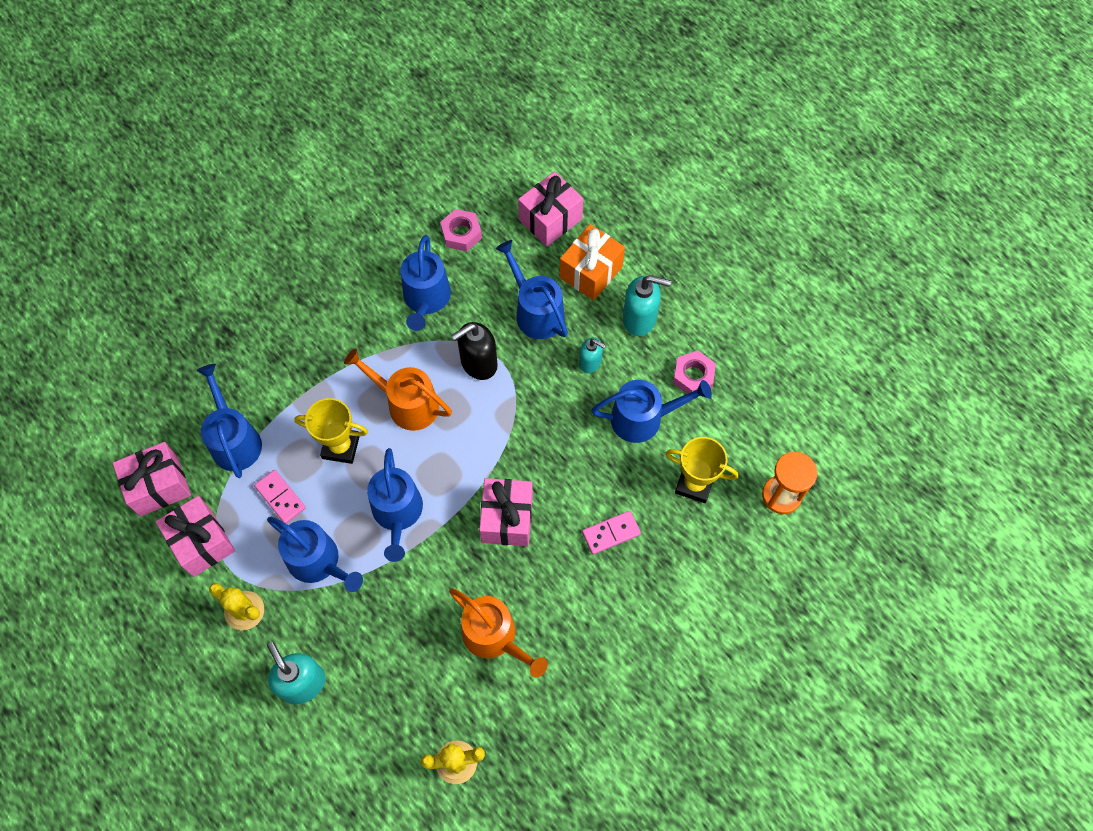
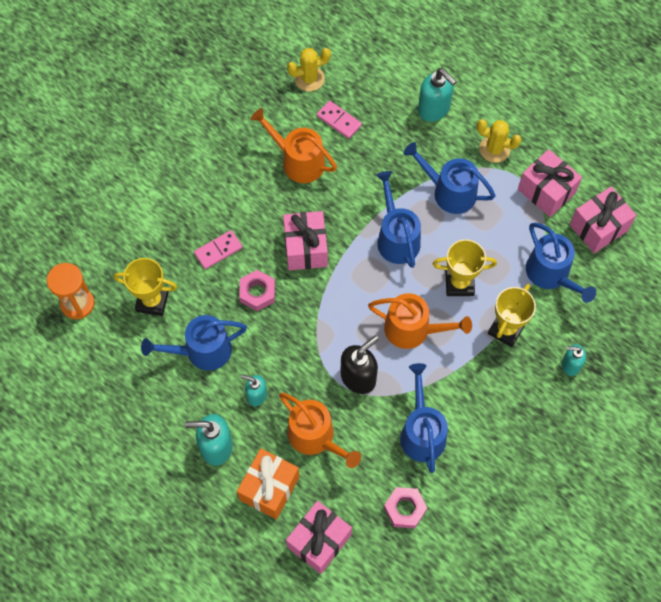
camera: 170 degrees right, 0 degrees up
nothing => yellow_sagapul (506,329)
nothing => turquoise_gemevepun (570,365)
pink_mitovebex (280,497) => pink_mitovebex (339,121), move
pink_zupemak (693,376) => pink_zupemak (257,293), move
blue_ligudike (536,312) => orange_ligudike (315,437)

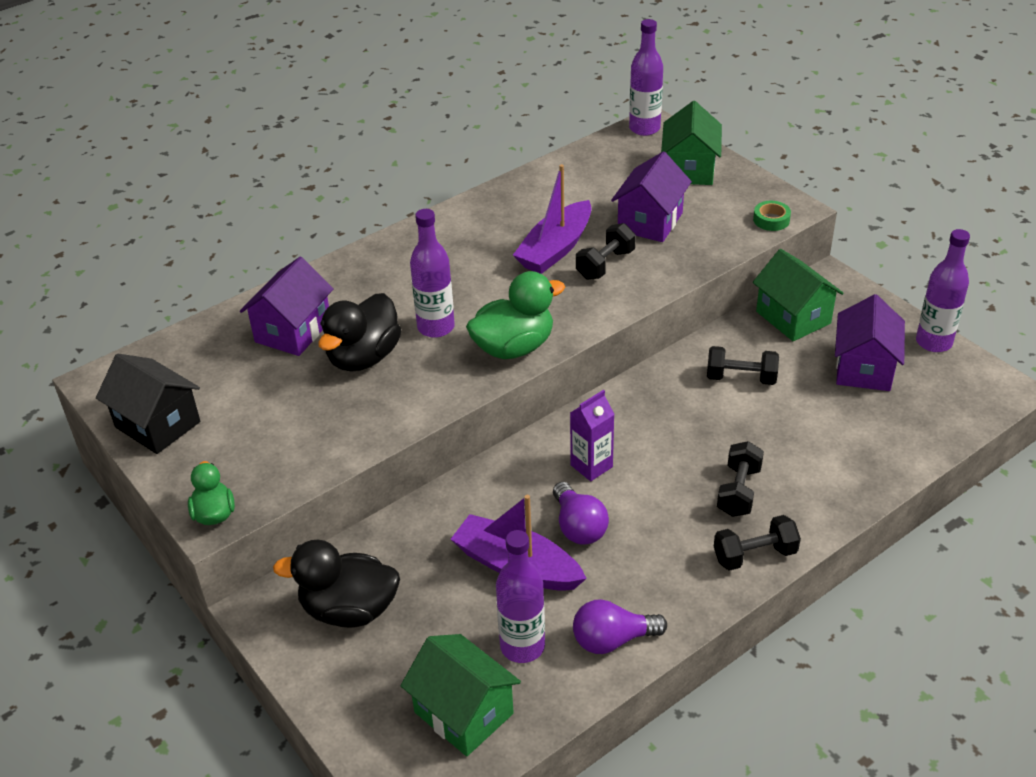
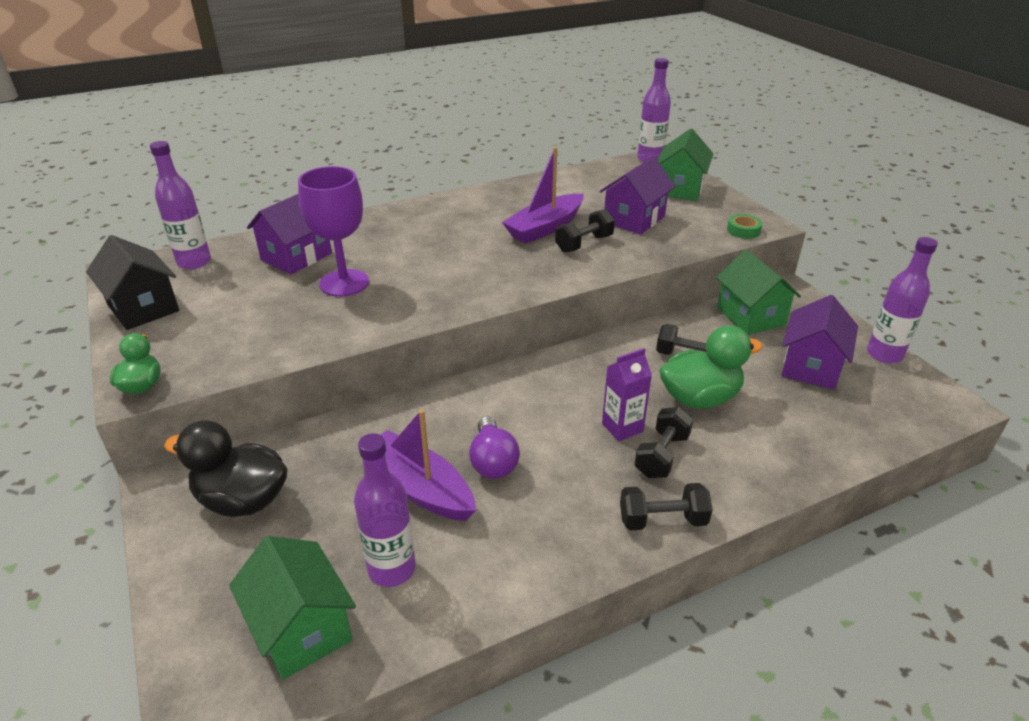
camera: 10 degrees right, 5 degrees down
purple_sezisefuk (612,640) => nothing
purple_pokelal (436,327) => purple_pokelal (194,262), move
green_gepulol (514,347) => green_gepulol (699,398), move
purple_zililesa (591,466) => purple_zililesa (622,427), move
black_gepulol (363,357) => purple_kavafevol (344,283)

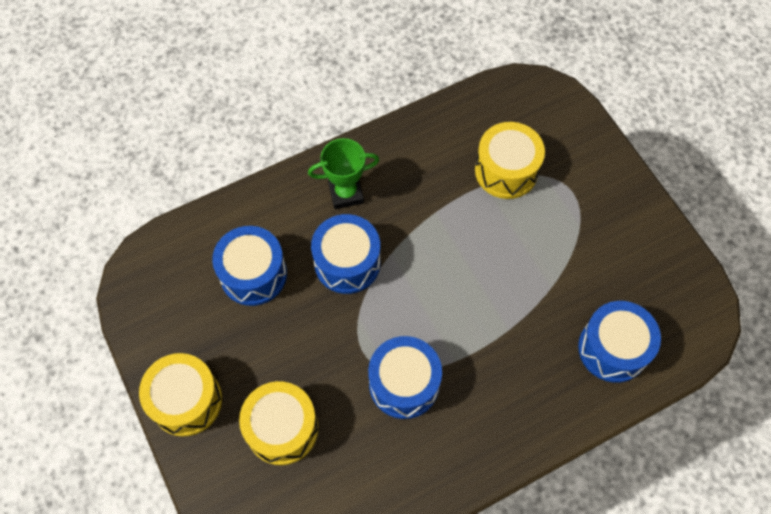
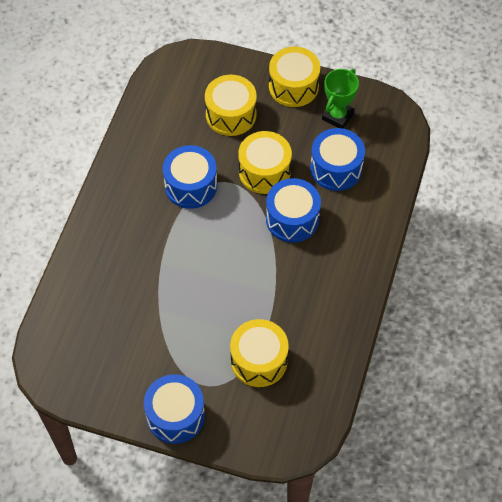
camera: 135 degrees right, 5 degrees down
nothing => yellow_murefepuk (264,171)
green_sagapul (346,193) => green_sagapul (338,116), move
blue_murefepuk (613,349) => blue_murefepuk (175,415), move

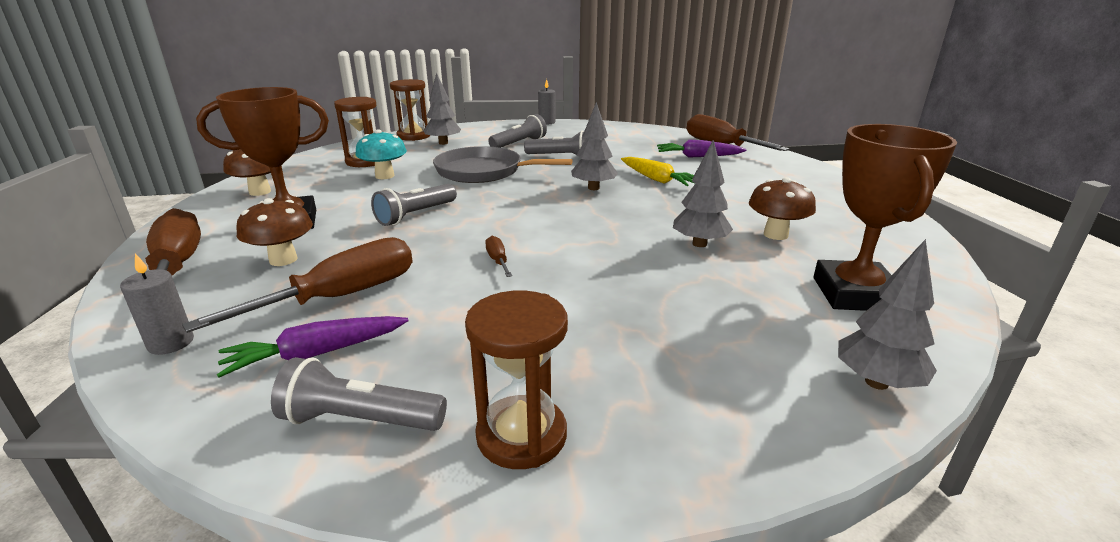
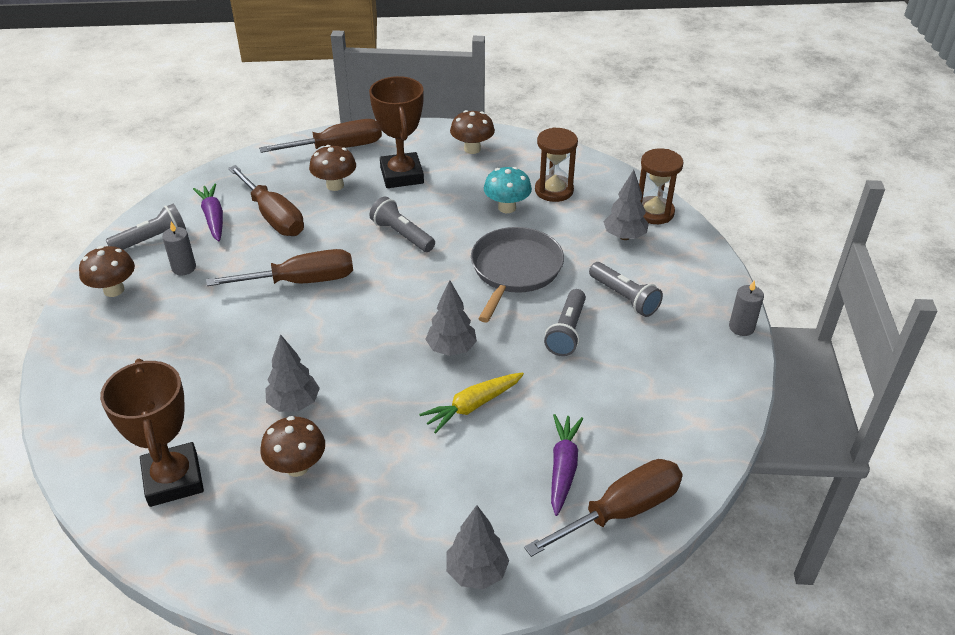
camera: 95 degrees right, 15 degrees up
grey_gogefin (171,343) => grey_gogefin (184,268), move
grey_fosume (876,382) => grey_fosume (477,572), move
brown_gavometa (521,435) => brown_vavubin (114,290)
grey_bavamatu (360,420) => grey_bavamatu (151,240), 45 degrees clockwise
brown_sagapul (854,294) => brown_sagapul (173,479), 60 degrees clockwise
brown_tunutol (498,260) => brown_tunutol (301,281), x2.35

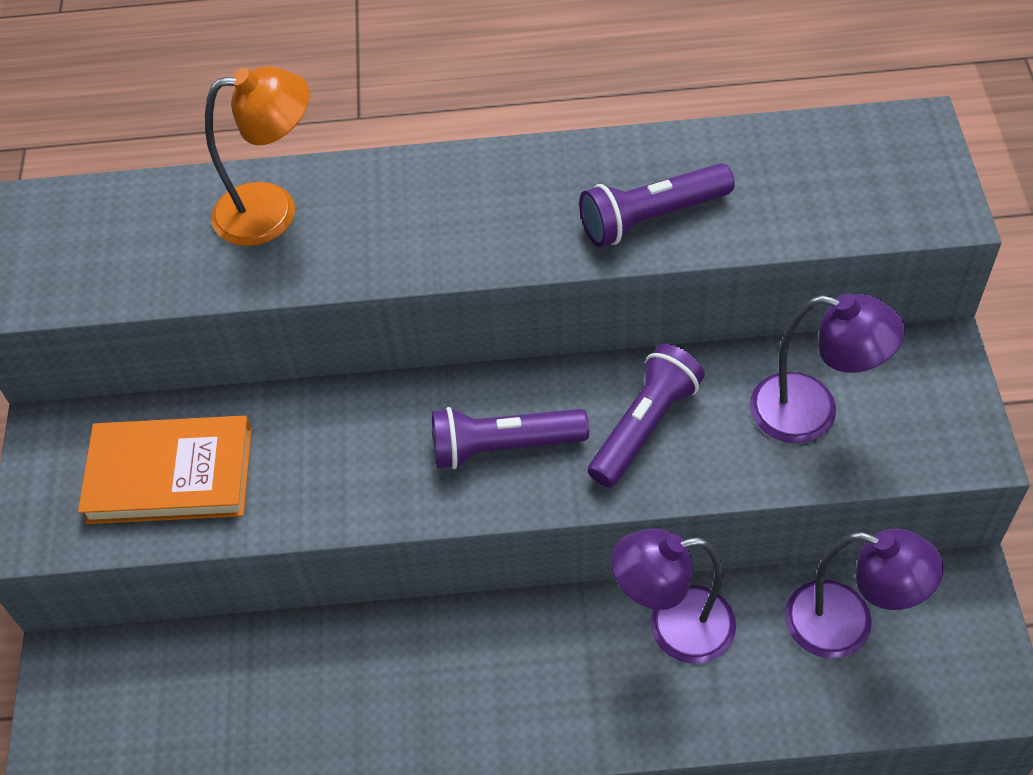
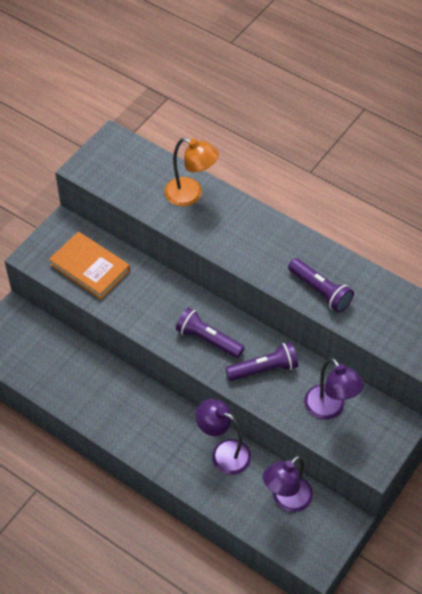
camera: 35 degrees right, 0 degrees up
purple_bavamatu (652,218) => purple_bavamatu (320,291), 150 degrees counterclockwise
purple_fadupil (847,625) => purple_fadupil (286,500), 75 degrees clockwise

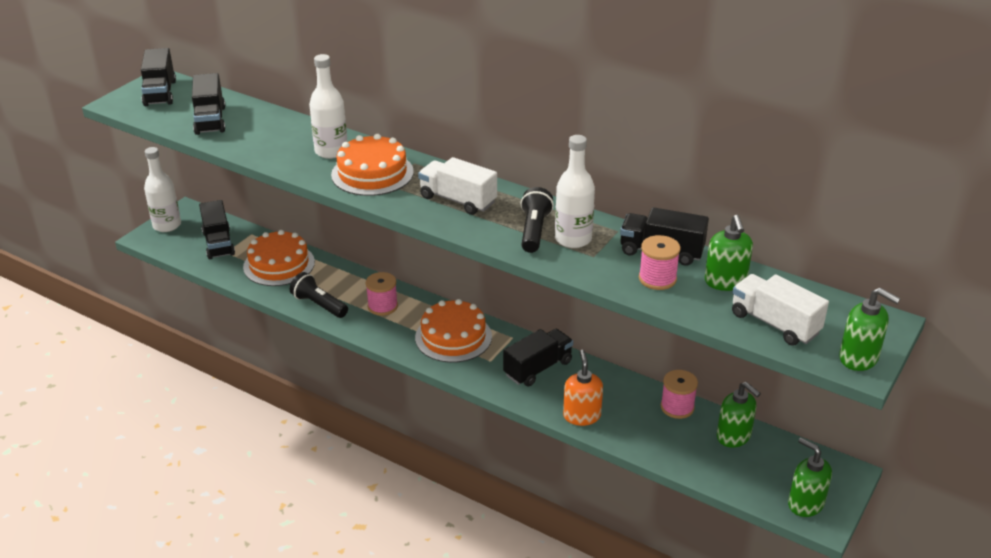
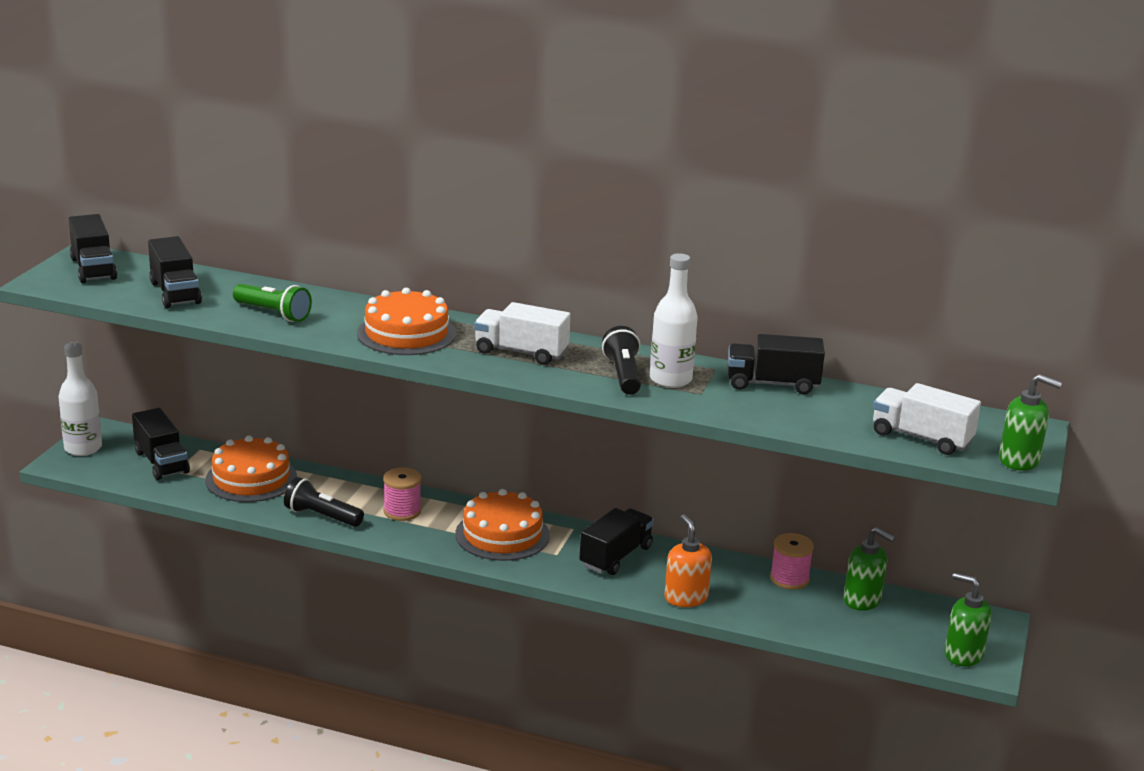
camera: 15 degrees left, 10 degrees down
white_pokelal (331,151) => nothing
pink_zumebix (657,279) => nothing
green_gemevepun (725,282) => nothing
nothing => green_bavamatu (273,313)

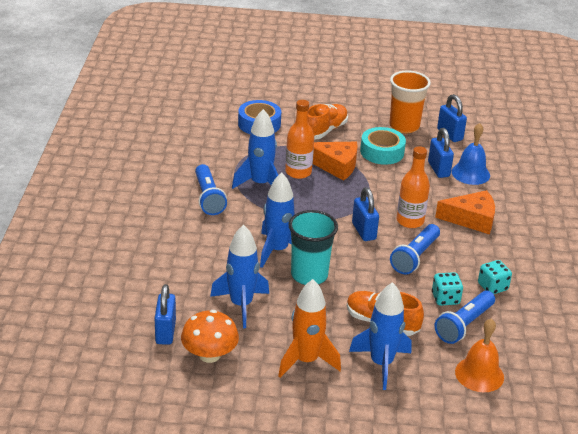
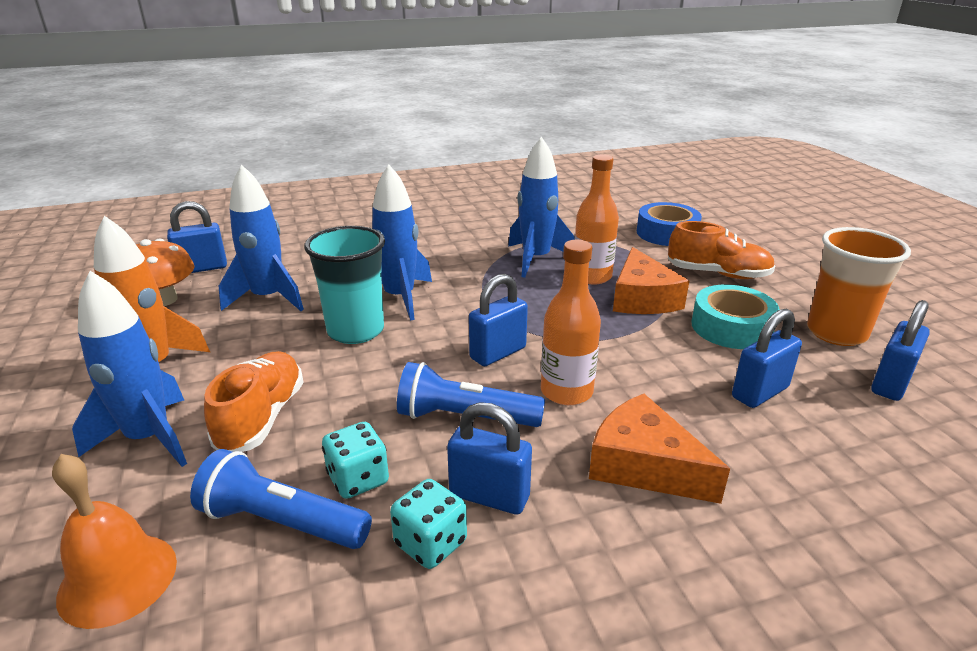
camera: 70 degrees right, 5 degrees down
blue_bavamatu (208,198) => nothing
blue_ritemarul (470,173) => nothing
nothing => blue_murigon (489,496)
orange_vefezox (471,219) => orange_vefezox (644,465), 150 degrees clockwise

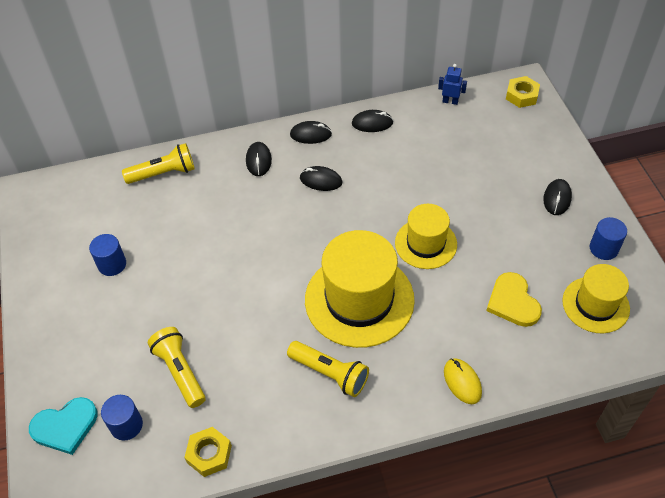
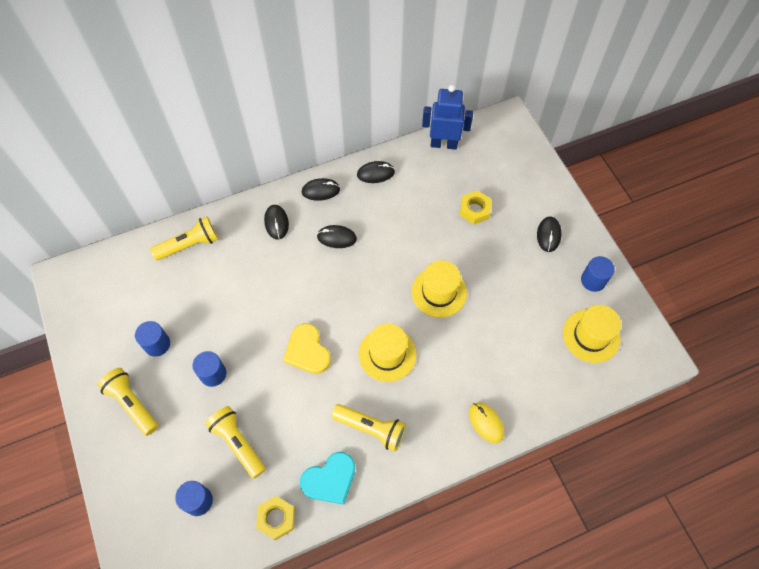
camera: 10 degrees left, 10 degrees up
nothing => yellow_bavamatu (132,404)
nothing => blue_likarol (213,374)
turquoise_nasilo (65,426) => turquoise_nasilo (330,479), move
yellow_nasilo (513,302) => yellow_nasilo (307,350), move
yellow_zupemak (521,95) => yellow_zupemak (474,210), move
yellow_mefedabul (359,299) => yellow_mefedabul (387,354), x0.59
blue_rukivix (450,101) => blue_rukivix (443,144), x1.89

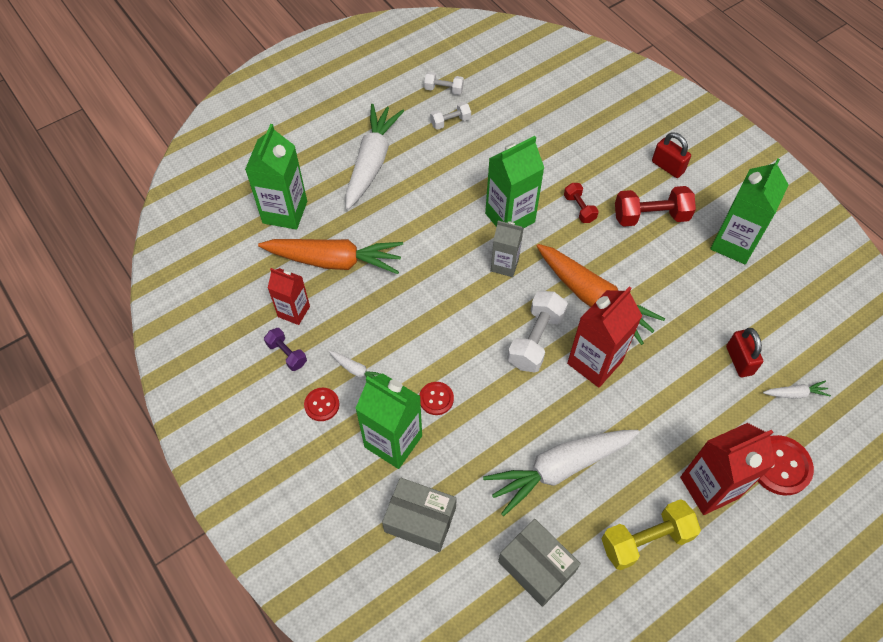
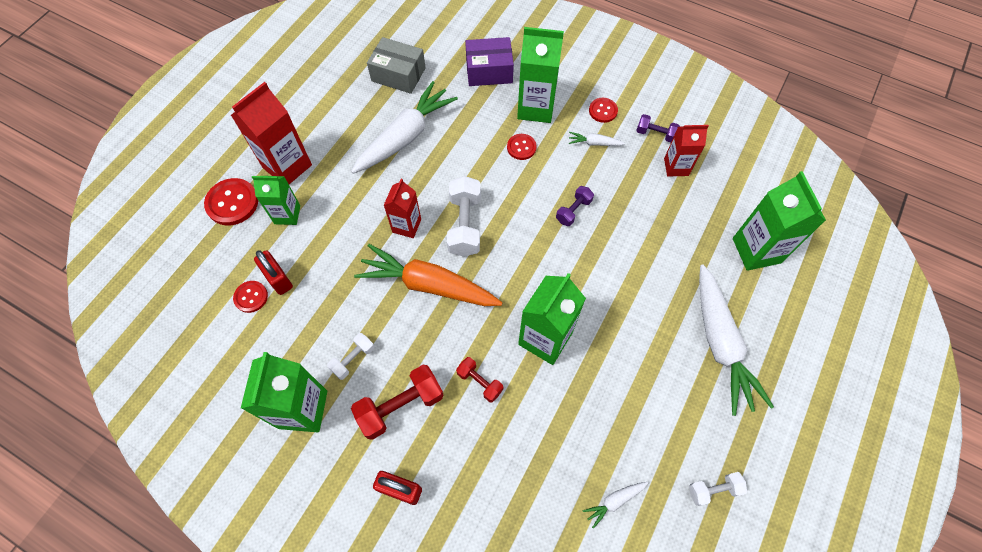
camera: 155 degrees right, 5 degrees up
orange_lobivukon (335,261) => nothing
grey_zililesa (504,265) => nothing
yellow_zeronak (645,540) => nothing
nothing => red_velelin (251,297)
nothing => green_zililesa (287,214)
nothing => purple_zeronak (573,211)
white_zeronak (450,122) => white_zeronak (353,359), move
white_lobivukon (795,393) => white_lobivukon (614,501), move
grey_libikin (420,519) => purple_libikin (489,71)
red_zililesa (594,362) => red_zililesa (406,226), x0.62

